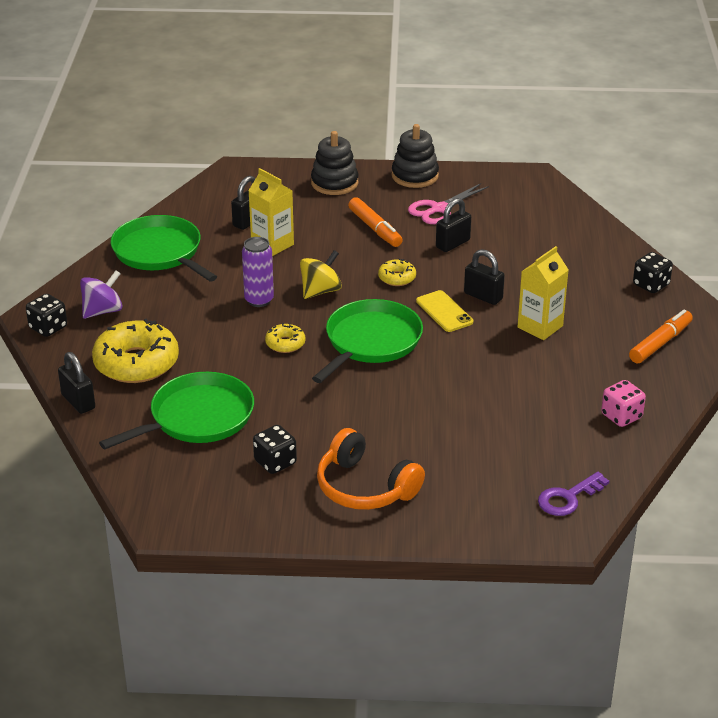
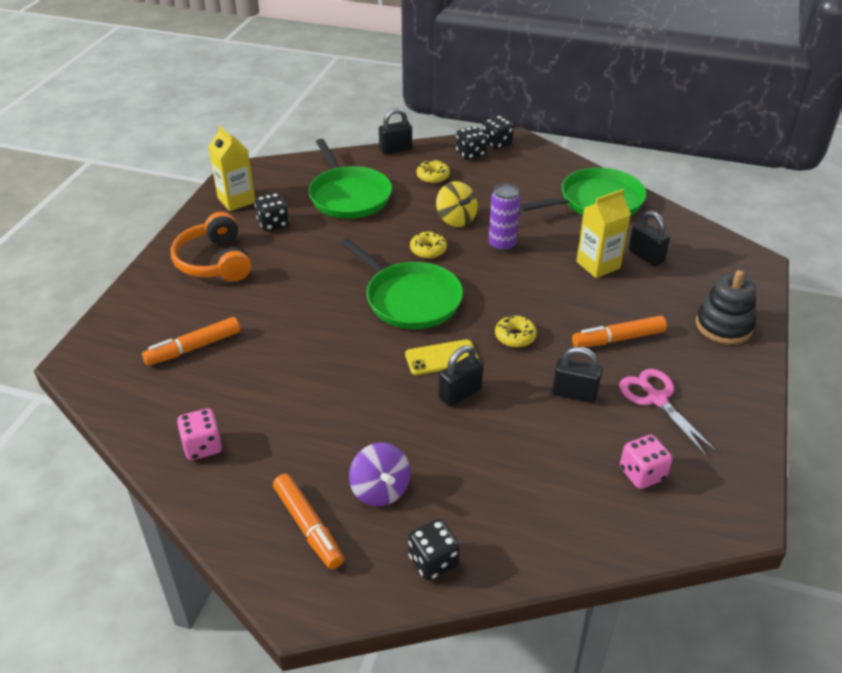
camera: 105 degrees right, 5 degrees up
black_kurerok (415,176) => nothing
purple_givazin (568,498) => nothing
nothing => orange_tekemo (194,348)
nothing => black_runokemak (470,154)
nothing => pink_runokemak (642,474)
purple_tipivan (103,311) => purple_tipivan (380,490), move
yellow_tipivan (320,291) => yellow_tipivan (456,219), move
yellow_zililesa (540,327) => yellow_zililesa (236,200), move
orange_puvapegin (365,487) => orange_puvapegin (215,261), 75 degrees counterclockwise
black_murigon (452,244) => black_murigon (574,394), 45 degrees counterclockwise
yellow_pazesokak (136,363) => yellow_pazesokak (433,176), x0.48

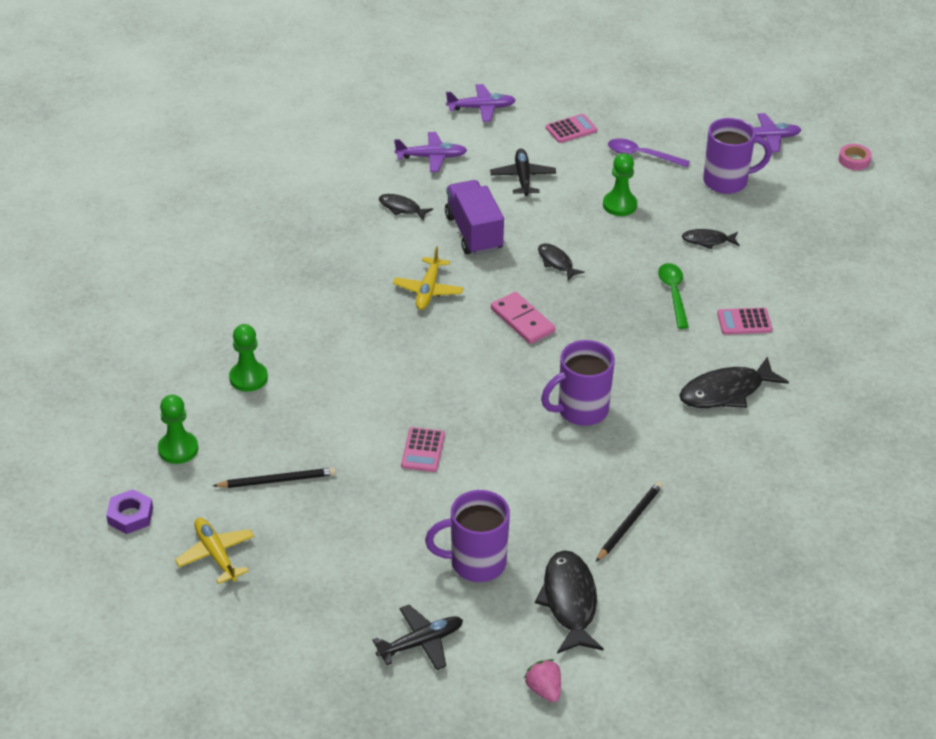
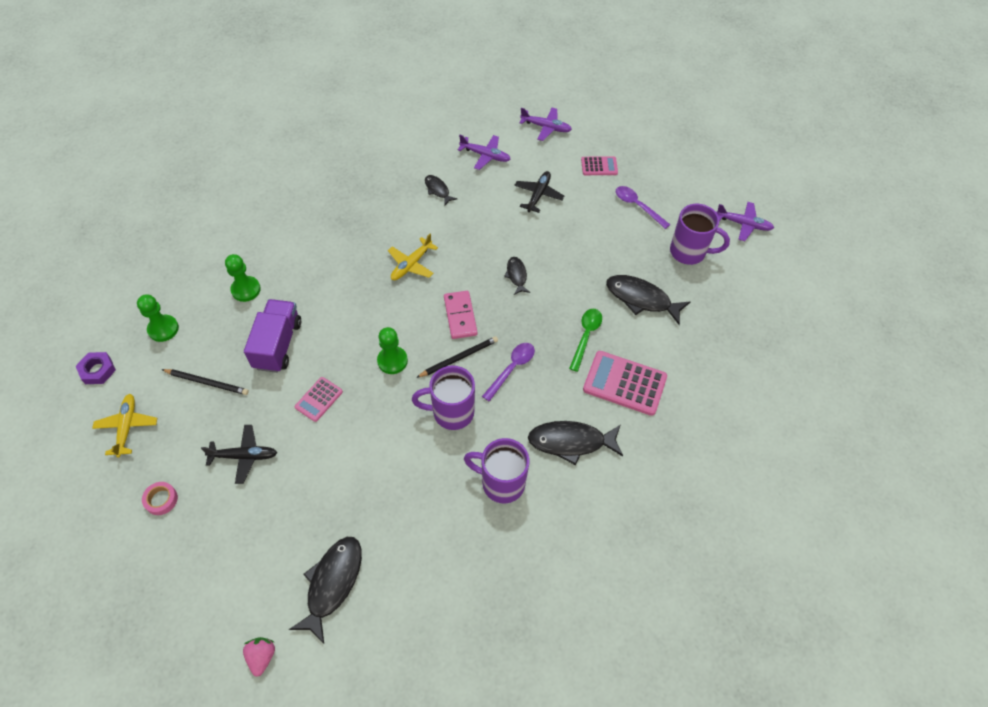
camera: 25 degrees right, 15 degrees up
nothing => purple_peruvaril (512,368)
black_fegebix (420,643) => black_fegebix (244,456), move
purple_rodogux (475,563) => purple_rodogux (501,483), move
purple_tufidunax (473,233) => purple_tufidunax (278,344), move
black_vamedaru (629,522) => black_vamedaru (459,358), move
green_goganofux (619,205) => green_goganofux (392,361), move
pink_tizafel (854,160) => pink_tizafel (161,500), move
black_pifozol (707,240) => black_pifozol (641,299), x1.80
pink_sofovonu (744,322) => pink_sofovonu (624,383), x1.78

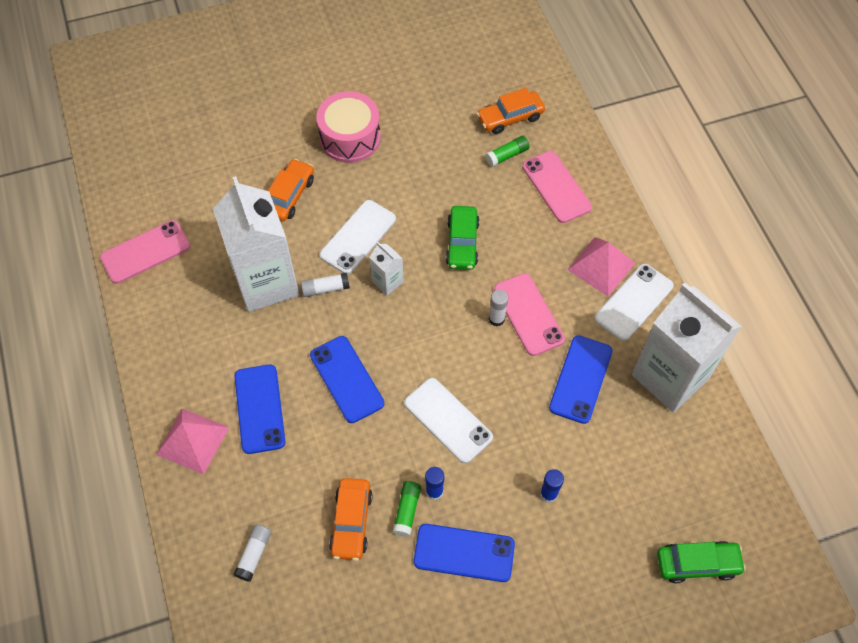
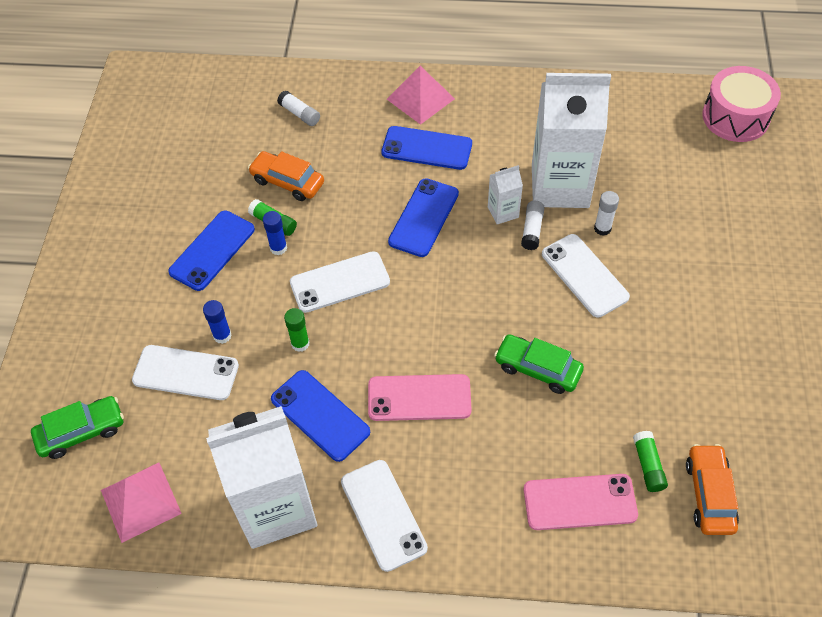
camera: 115 degrees right, 5 degrees down
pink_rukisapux (145,252) => nothing
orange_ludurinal (289,196) => nothing
nothing => white_rukisapux (186,373)
nothing => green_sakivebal (300,343)
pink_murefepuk (350,137) => pink_murefepuk (735,117), move
white_zililesa (387,281) => white_zililesa (503,212), move
white_sakivebal (496,319) => white_sakivebal (602,228), move
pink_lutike (601,266) => pink_lutike (140,501), move
blue_rukisapux (346,379) => blue_rukisapux (423,217), 60 degrees counterclockwise
green_ludurinal (697,564) => green_ludurinal (81,432), 135 degrees counterclockwise

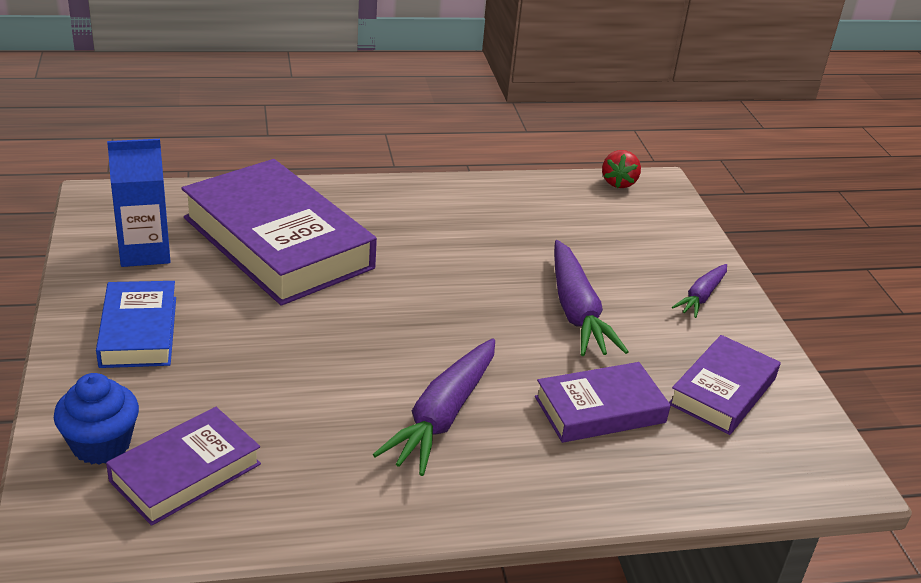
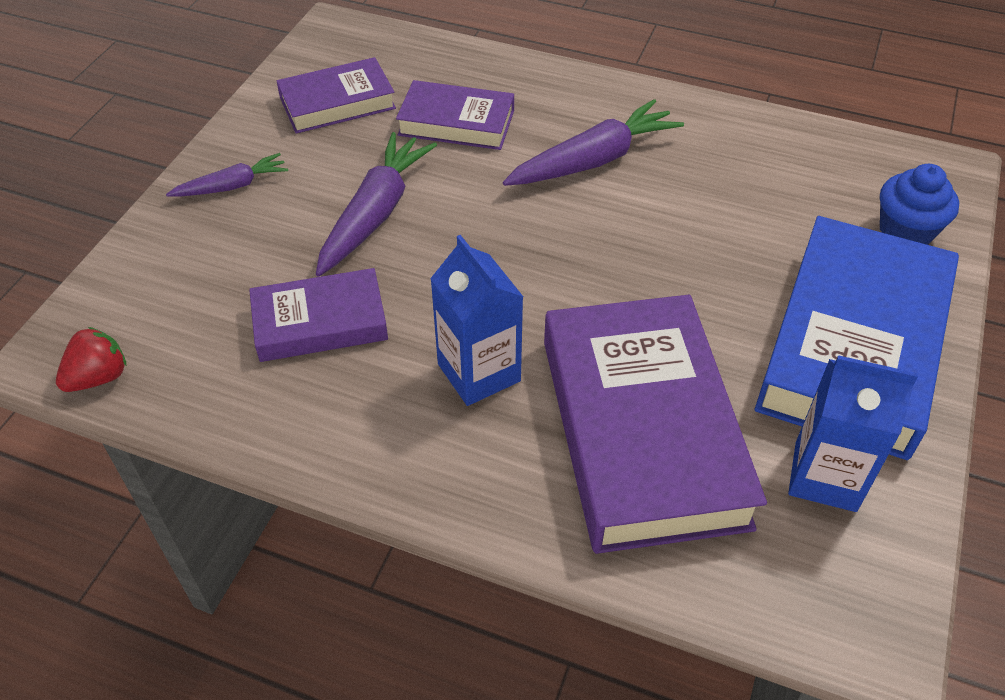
camera: 145 degrees left, 15 degrees up
nothing => blue_zililesa (479,372)
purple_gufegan (185,472) => purple_gufegan (320,322), move
blue_gufegan (138,331) => blue_gufegan (853,345), x1.85

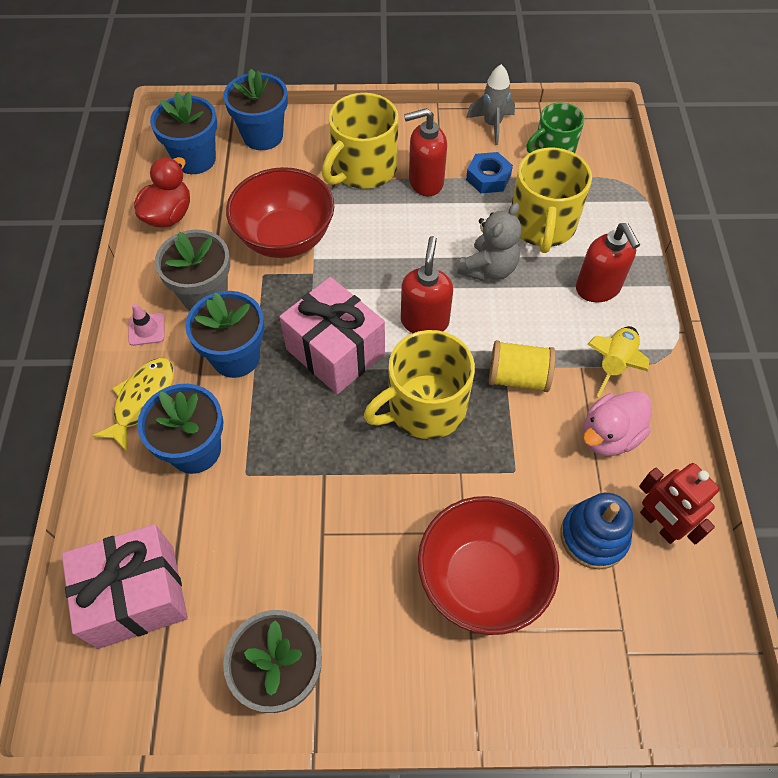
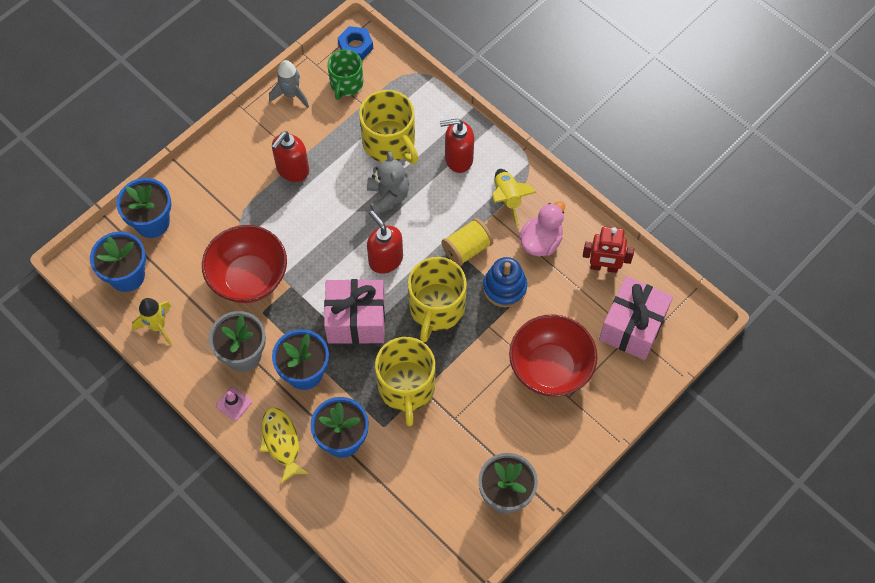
camera: 45 degrees left, 5 degrees up
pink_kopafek (136,596) => pink_kopafek (632,327), move
yellow_rodogux (363,169) => yellow_rodogux (406,387), move
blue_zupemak (488,178) => blue_zupemak (355,46), move
blue_kurerok (593,536) => blue_kurerok (504,287), move
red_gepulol (169,215) => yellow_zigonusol (158,326)
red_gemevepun (598,288) => red_gemevepun (458,159), 150 degrees clockwise
pink_gepulol (609,436) => pink_gepulol (541,241), 150 degrees counterclockwise

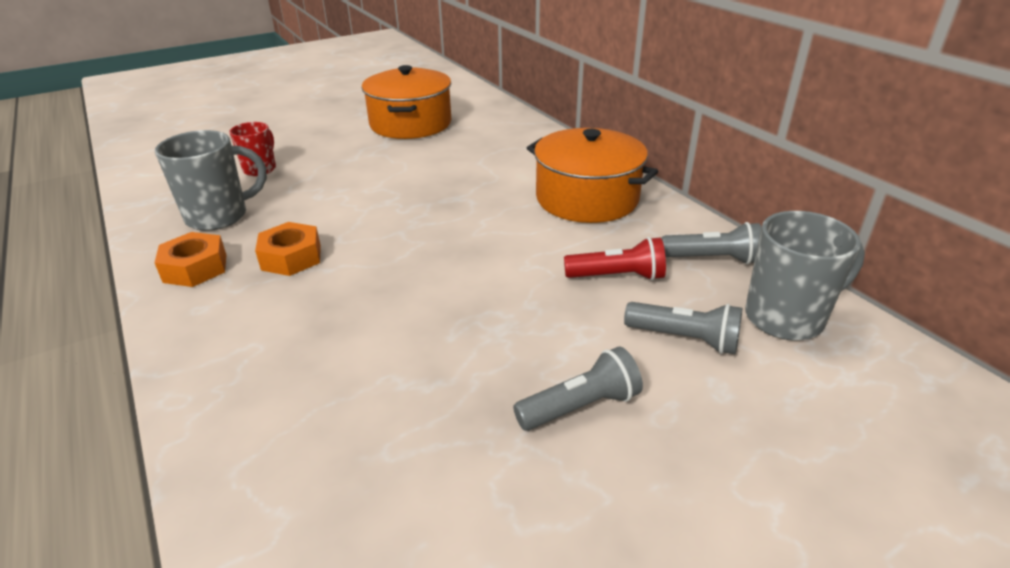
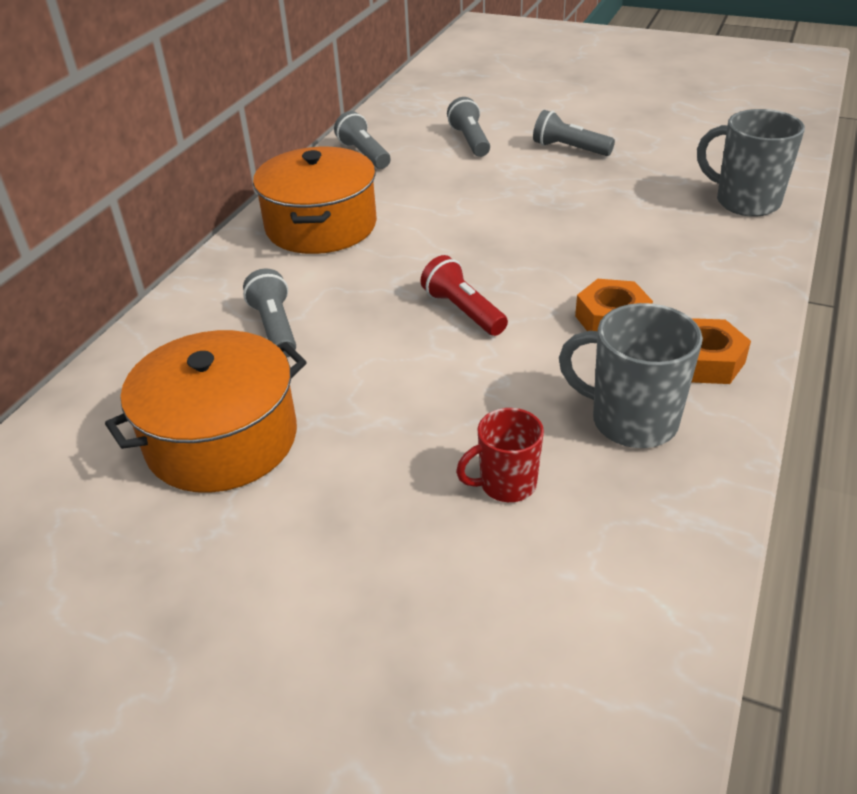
camera: 125 degrees left, 5 degrees up
nothing => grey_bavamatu (275,328)
red_bavamatu (617,276) => red_bavamatu (463,311), move
grey_rodogux (786,318) => grey_rodogux (745,202), move

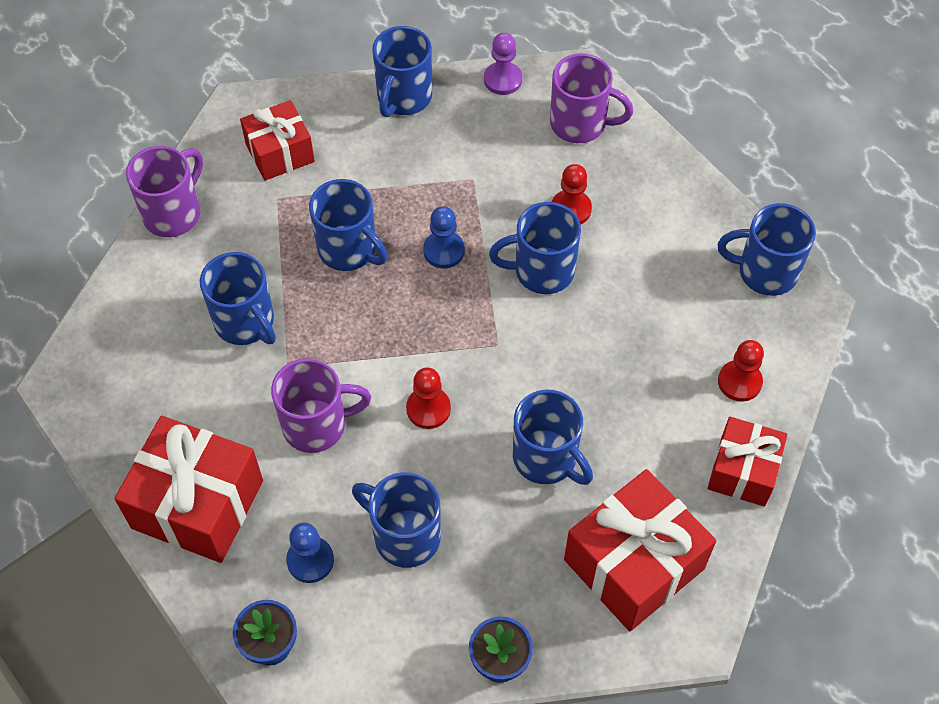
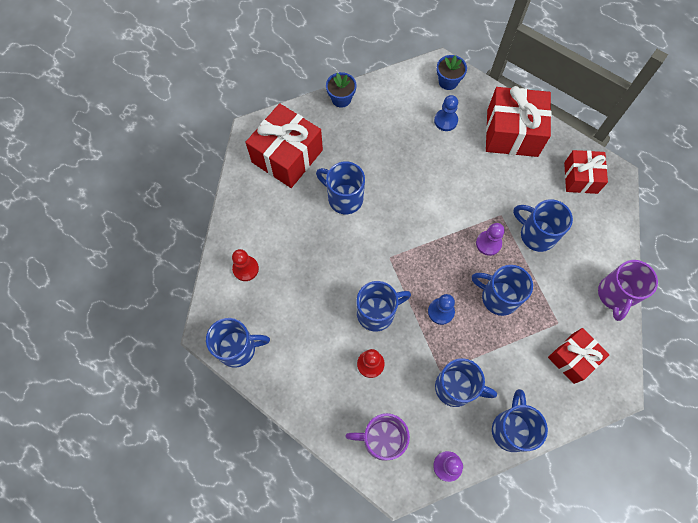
camera: 165 degrees right, 10 degrees up
purple_rodogux (317,425) => nothing
red_goganofux (428,409) => nothing
nothing => purple_goganofux (488,243)
blue_rodogux (404,536) => blue_rodogux (456,388), move
red_kopafek (742,471) => red_kopafek (580,178), move

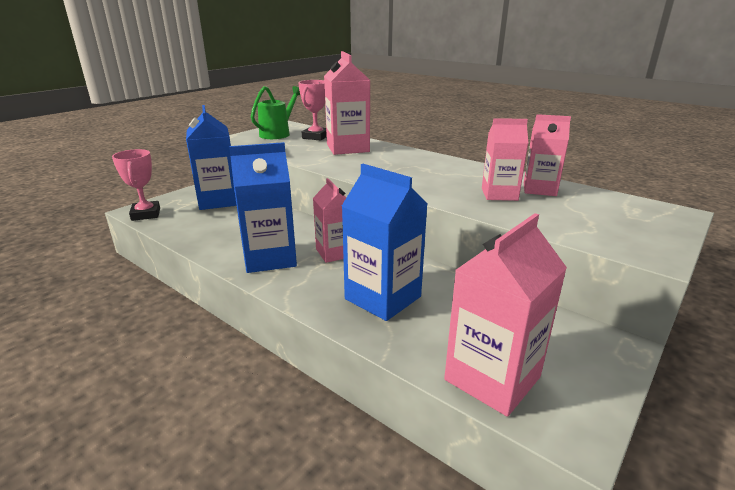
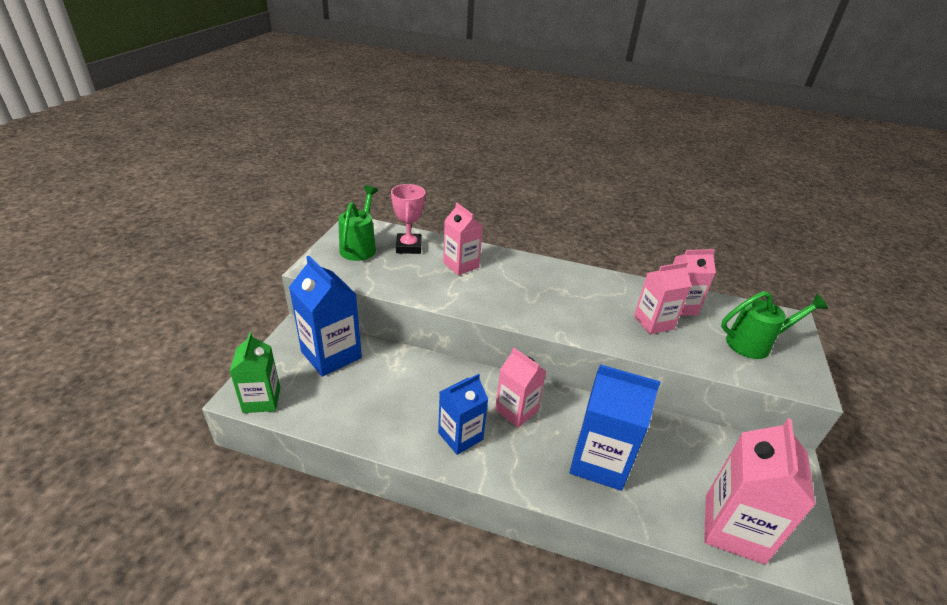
camera: 25 degrees left, 10 degrees up
nothing => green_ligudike (754,344)
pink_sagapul (146,214) => green_zililesa (262,400)
blue_zililesa (270,258) => blue_zililesa (460,436), x0.65
pink_zililesa (347,148) => pink_zililesa (461,265), x0.65

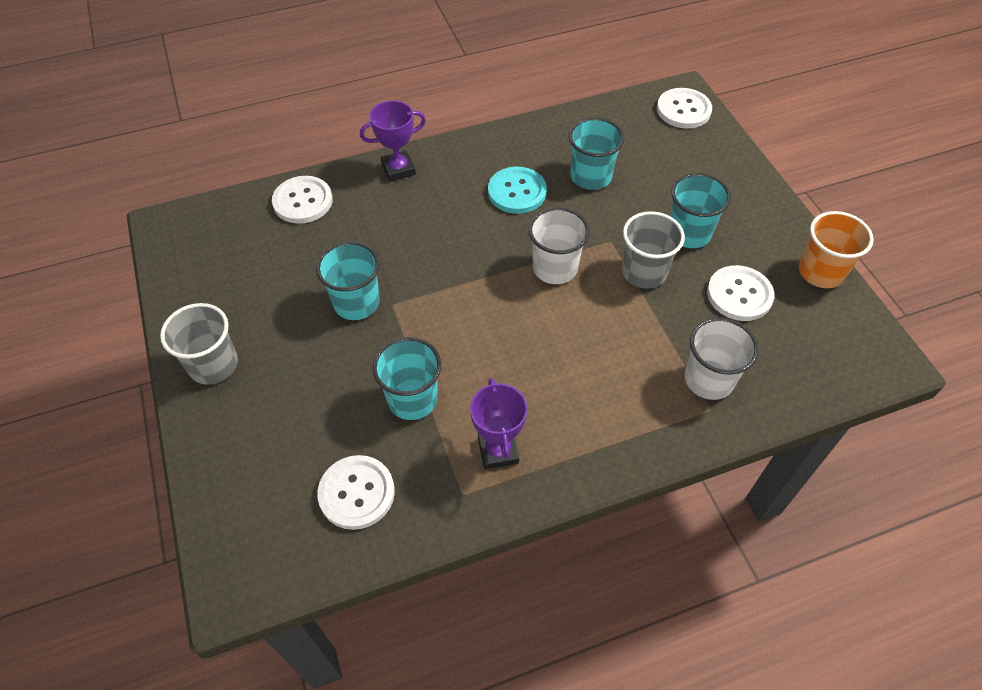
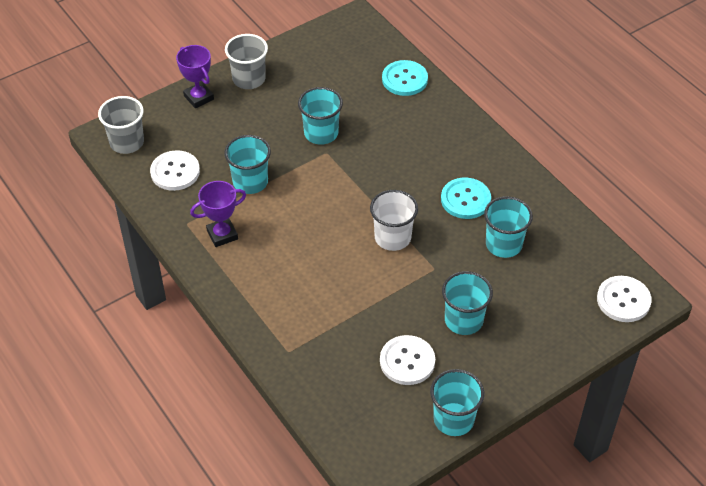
camera: 75 degrees right, 5 degrees down
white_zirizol (709,379) => nothing
purple_sagapul (398,169) => purple_sagapul (199,97), move
grey_zirizol (644,272) => grey_zirizol (127,142), move
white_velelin (303,201) => turquoise_velelin (404,79)
orange_zirizol (820,272) => turquoise_zirizol (453,419)

